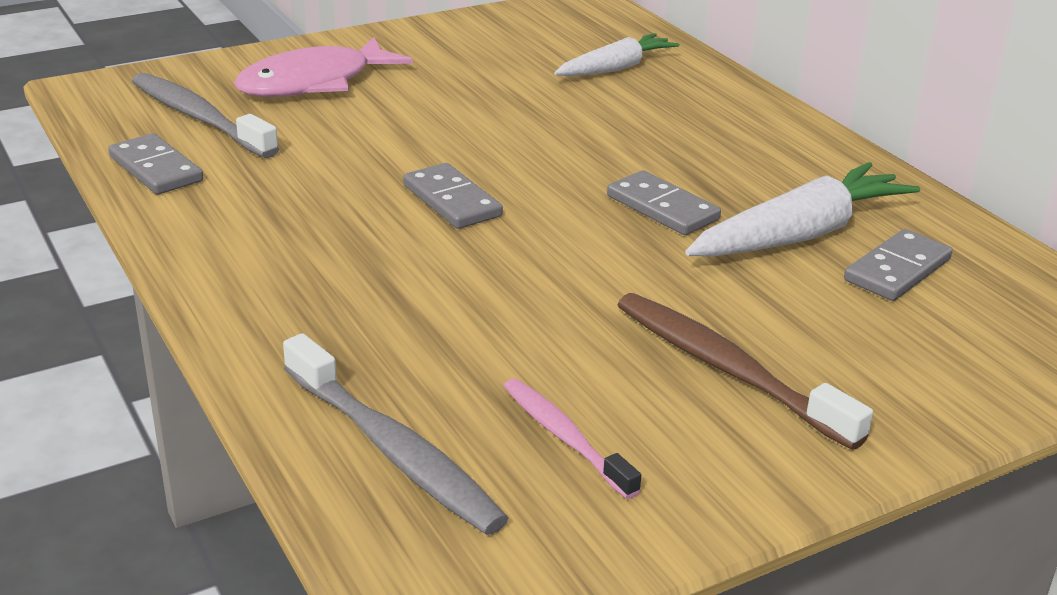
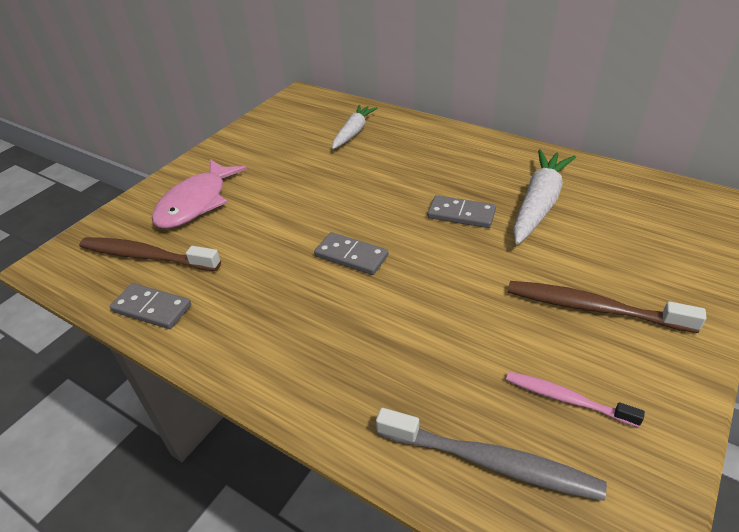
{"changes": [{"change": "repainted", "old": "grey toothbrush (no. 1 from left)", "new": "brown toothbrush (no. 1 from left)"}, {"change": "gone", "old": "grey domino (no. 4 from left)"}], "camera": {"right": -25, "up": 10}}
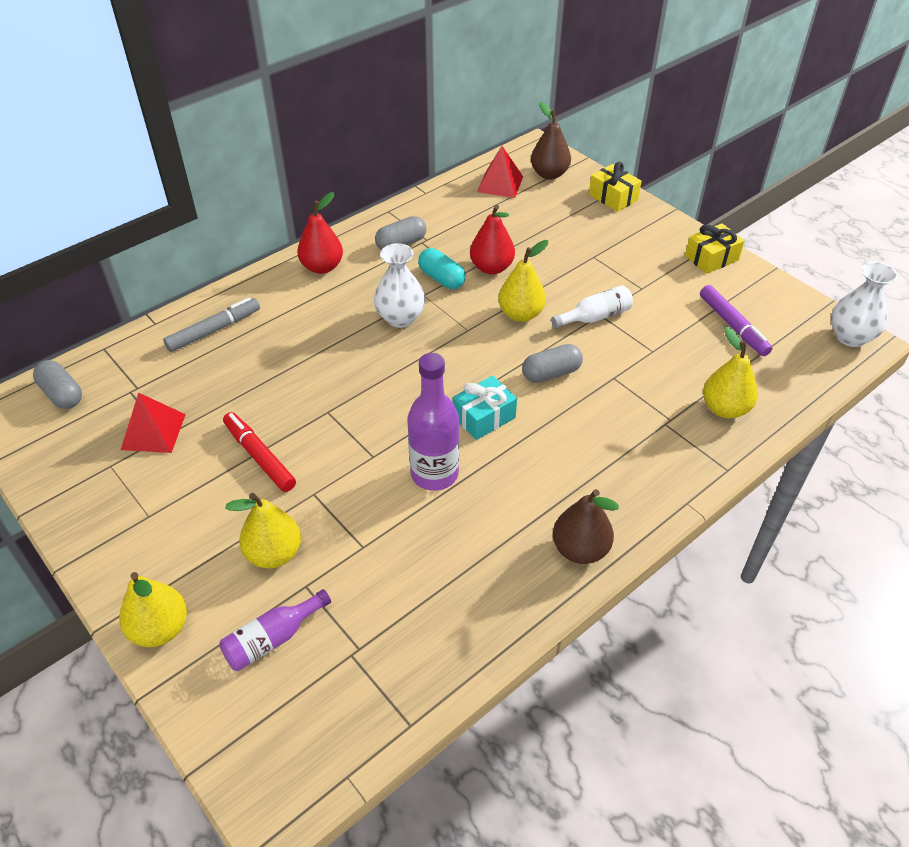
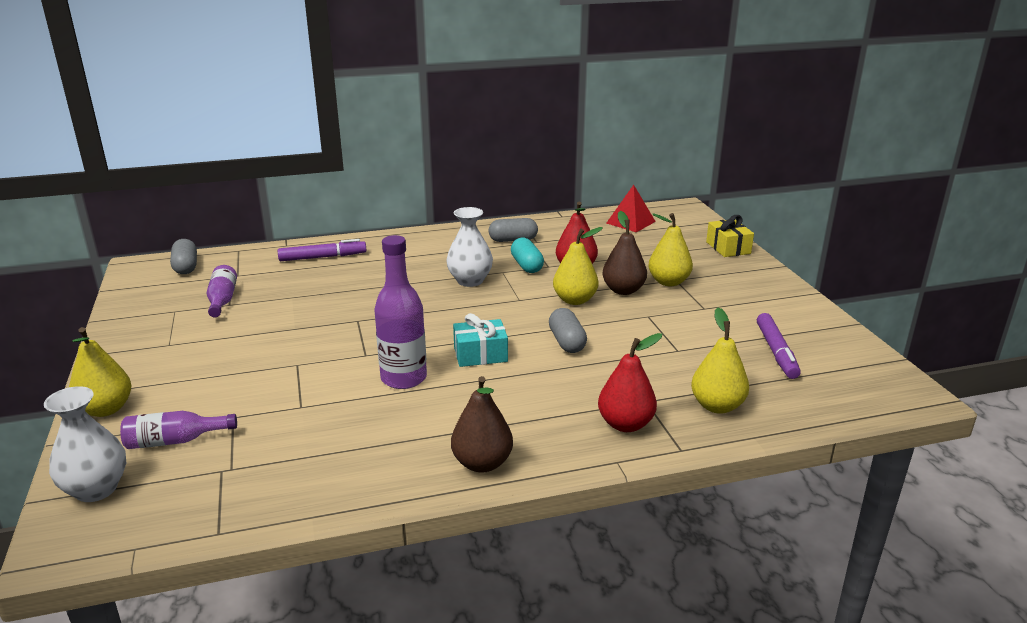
{"changes": [{"change": "shifted", "old": "white vase (no. 2 from left in the first image)", "new": "white vase (no. 1 from left)"}, {"change": "swapped", "old": "red pyramid (no. 1 from left)", "new": "purple bottle (no. 2 from left)"}, {"change": "repainted", "old": "grey marker", "new": "purple marker (no. 1 from left)"}, {"change": "rotated", "old": "grey capsule (no. 3 from left)", "degrees": 75}, {"change": "shifted", "old": "red pear (no. 1 from left in the first image)", "new": "red pear (no. 2 from left)"}, {"change": "shifted", "old": "brown pear (no. 1 from left in the first image)", "new": "brown pear (no. 2 from left)"}, {"change": "shifted", "old": "yellow pear (no. 2 from left in the first image)", "new": "yellow pear (no. 3 from left)"}, {"change": "gone", "old": "red marker"}, {"change": "gone", "old": "white bottle"}, {"change": "gone", "old": "yellow gift (no. 2 from left)"}], "camera": {"right": 25, "up": -20}}
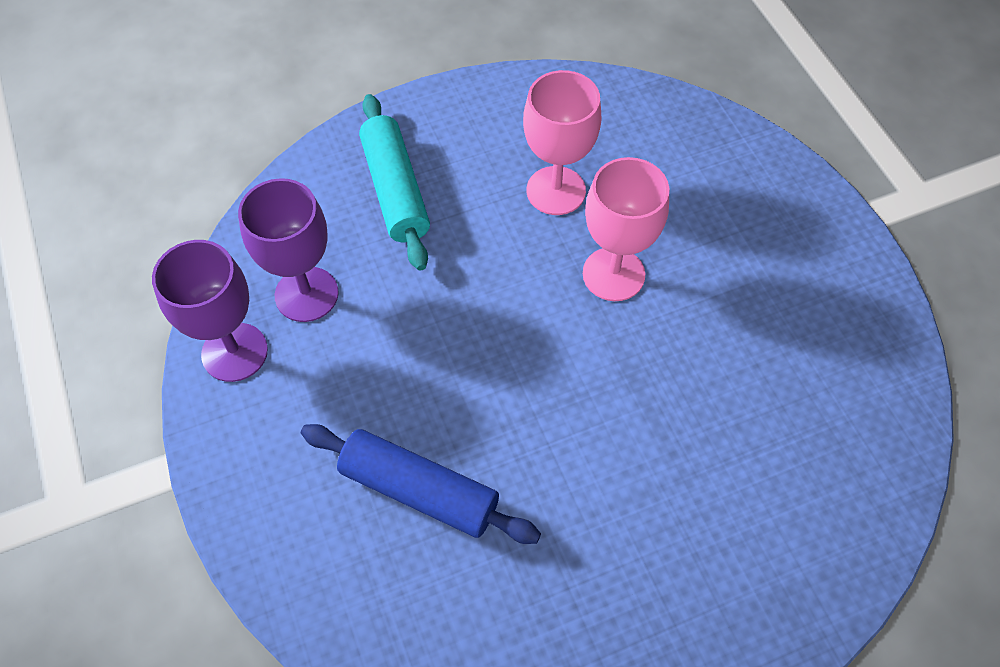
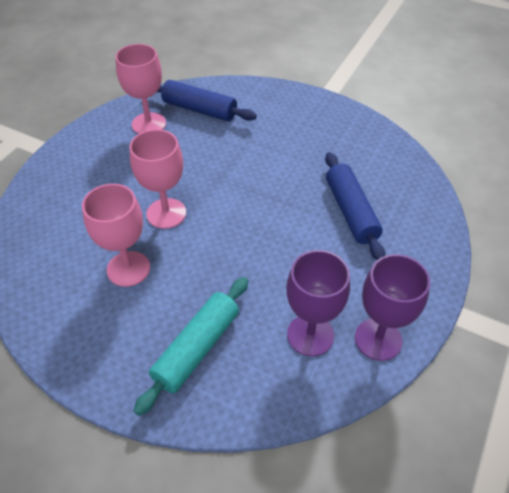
{"changes": [{"change": "new", "new": "pink goblet (no. 2 from left)"}, {"change": "new", "new": "blue rolling pin (no. 1 from left)"}], "camera": {"right": -130, "up": -10}}
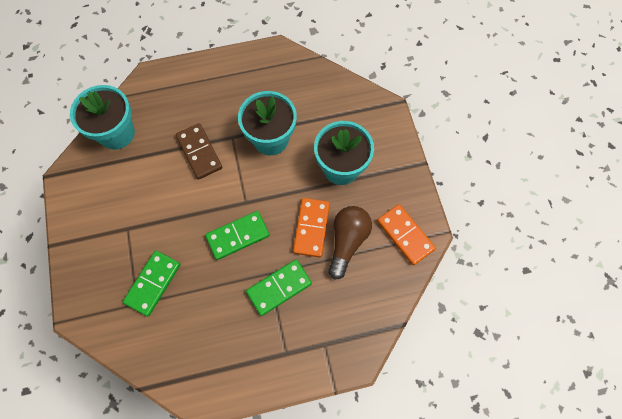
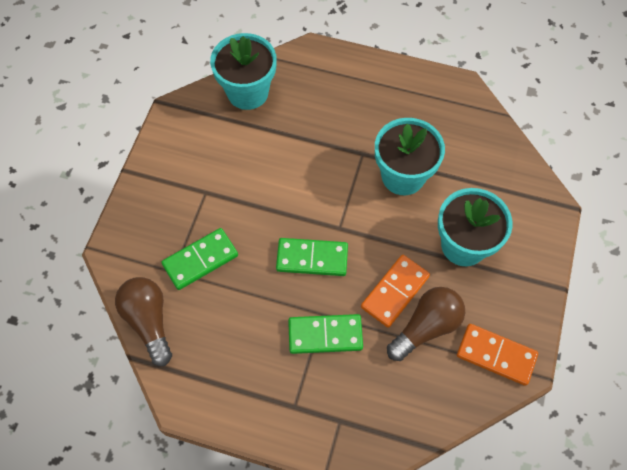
{"changes": [{"change": "new", "new": "brown light bulb (no. 1 from left)"}, {"change": "rotated", "old": "orange domino (no. 2 from left)", "degrees": -60}, {"change": "gone", "old": "brown domino"}], "camera": {"right": 30, "up": -5}}
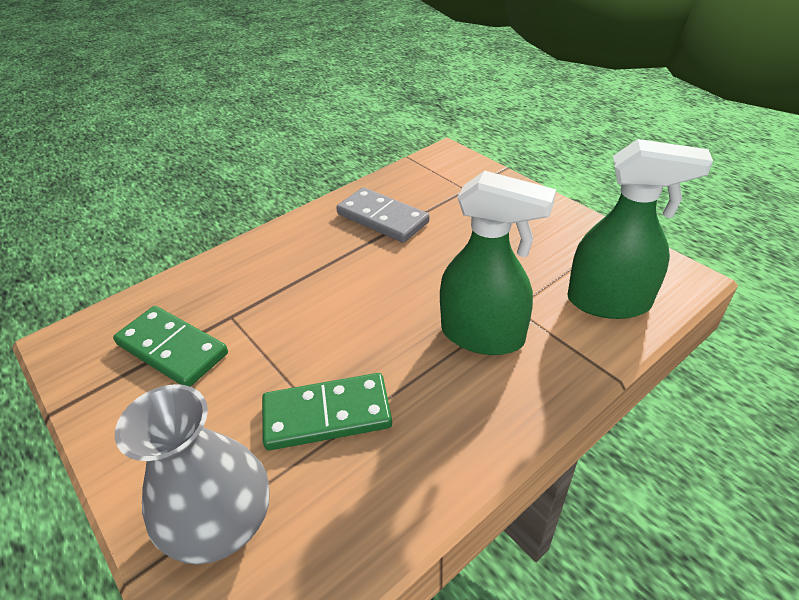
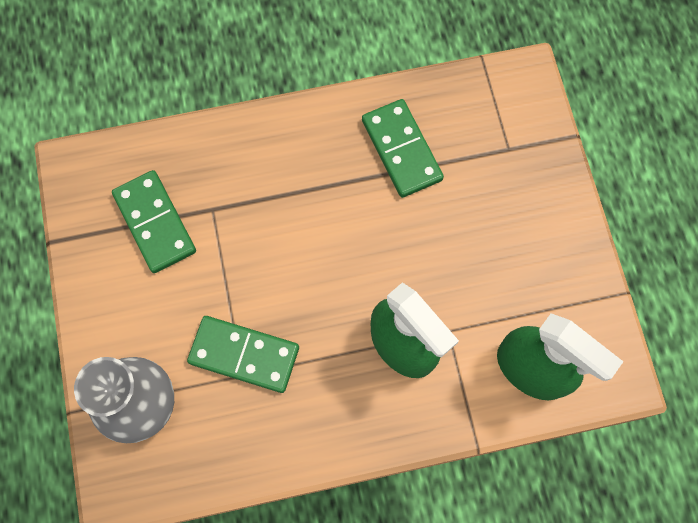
{"changes": [{"change": "repainted", "old": "grey domino", "new": "green domino (no. 3 from left)"}], "camera": {"right": 25, "up": 30}}
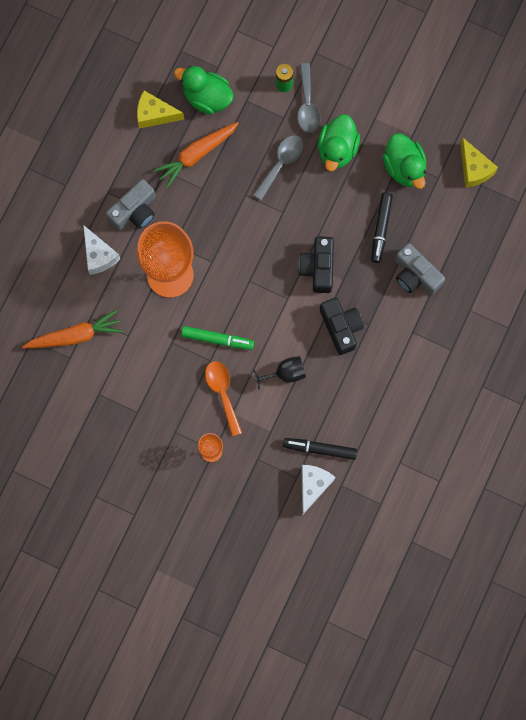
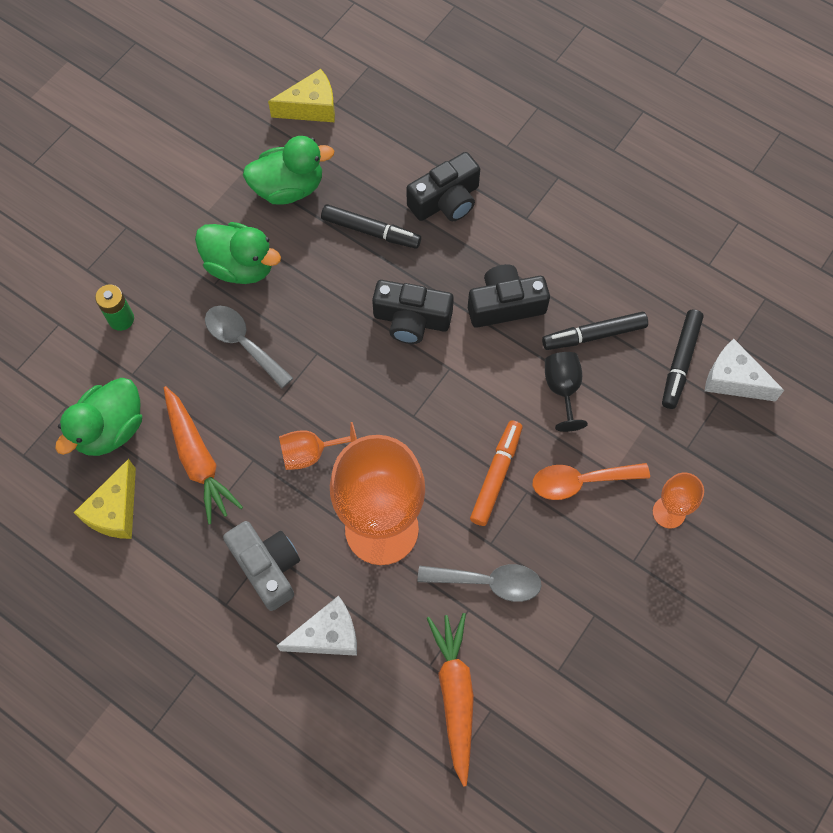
{"changes": [{"change": "new", "new": "orange goblet (no. 1 from left)"}, {"change": "repainted", "old": "grey camera (no. 2 from left)", "new": "black camera (no. 2 from left)"}, {"change": "shifted", "old": "grey spoon (no. 2 from left)"}, {"change": "repainted", "old": "green marker", "new": "orange marker"}, {"change": "new", "new": "black marker (no. 2 from left)"}], "camera": {"right": -80, "up": -10}}
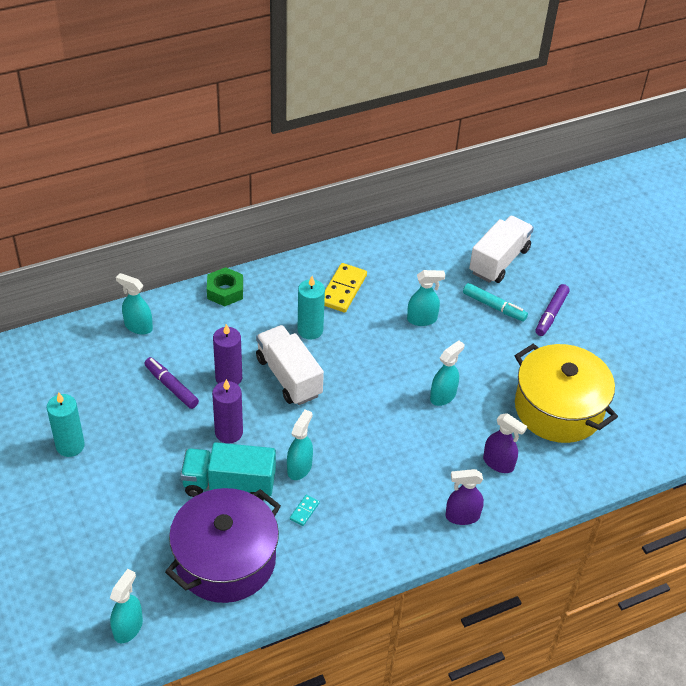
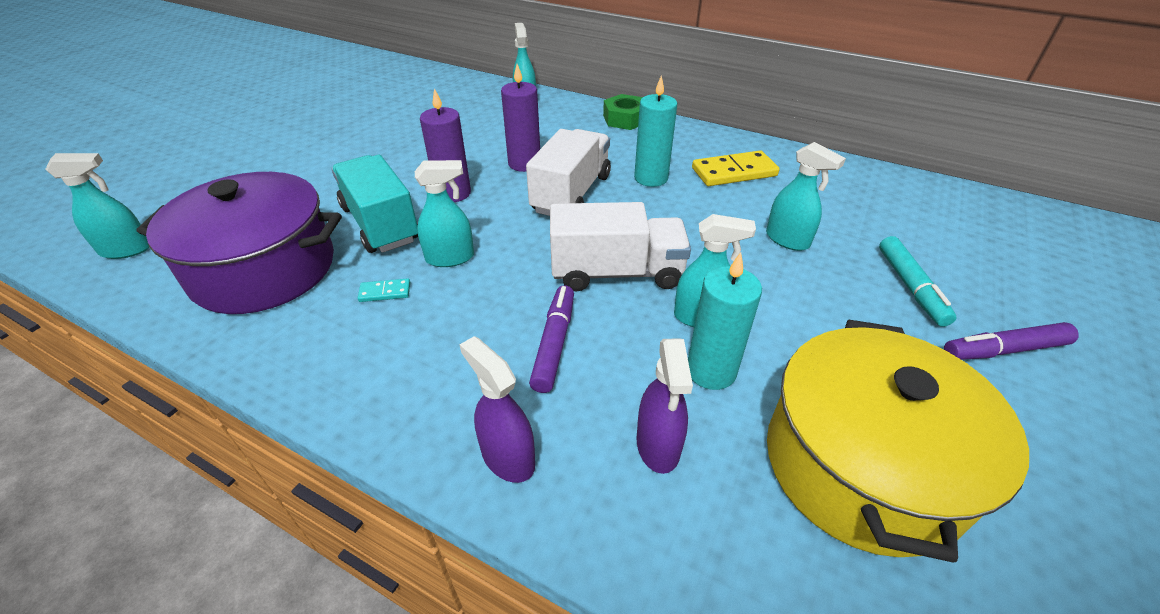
{"changes": [{"change": "shifted", "old": "purple marker (no. 1 from left)"}, {"change": "shifted", "old": "white truck (no. 2 from left)"}, {"change": "shifted", "old": "turquoise candle (no. 1 from left in the first image)", "new": "turquoise candle (no. 2 from left)"}], "camera": {"right": 55, "up": -5}}
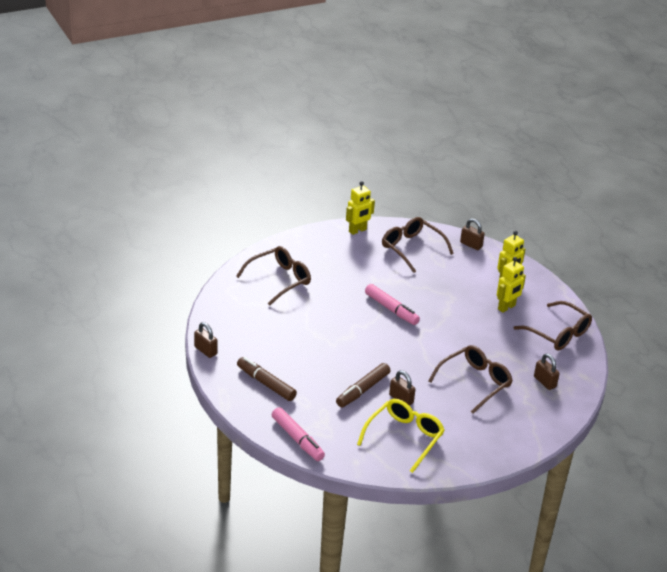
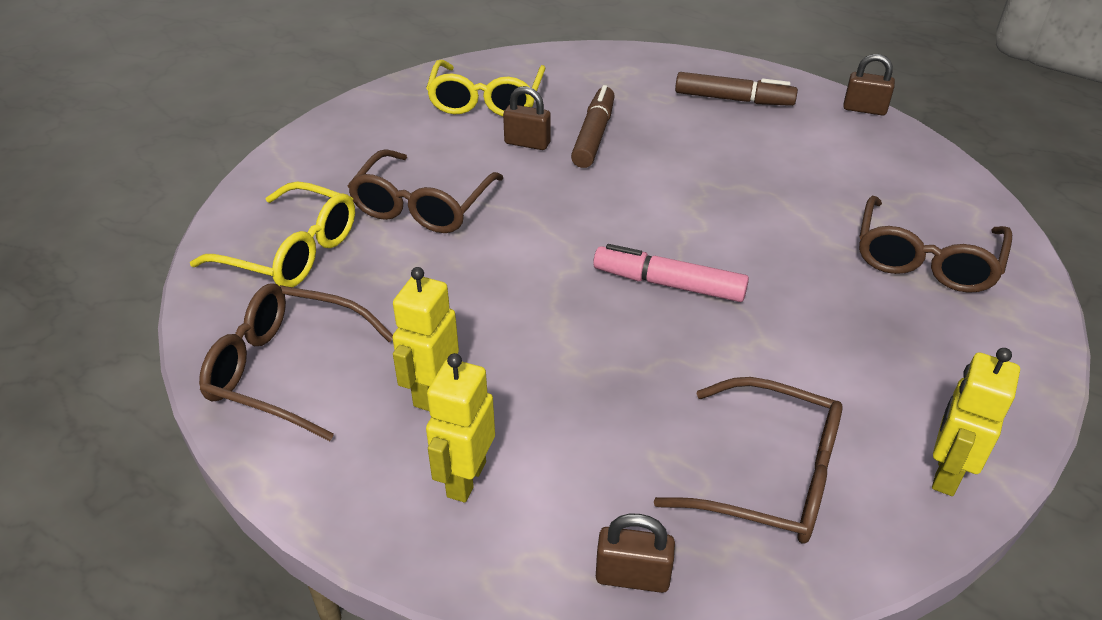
{"changes": [{"change": "swapped", "old": "brown padlock (no. 4 from left)", "new": "yellow glasses (no. 1 from left)"}, {"change": "gone", "old": "pink marker (no. 1 from left)"}], "camera": {"right": 155, "up": 5}}
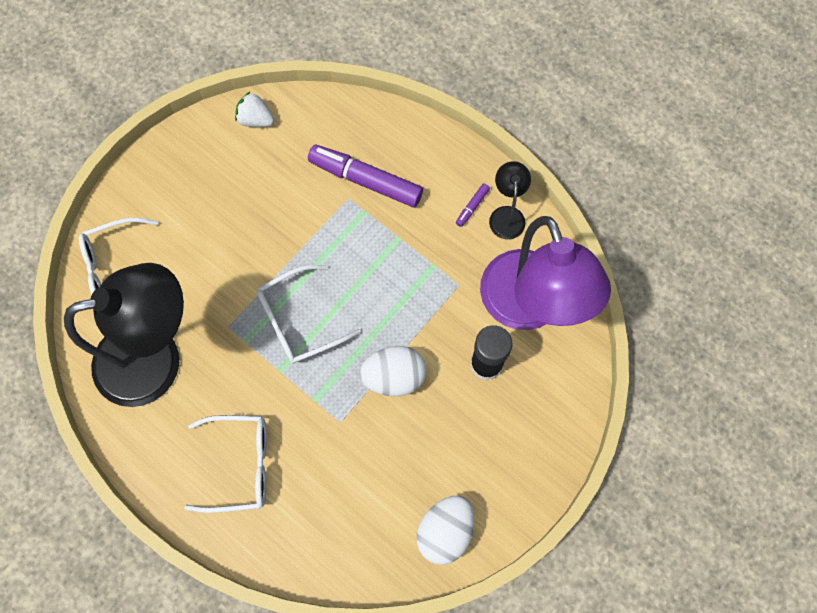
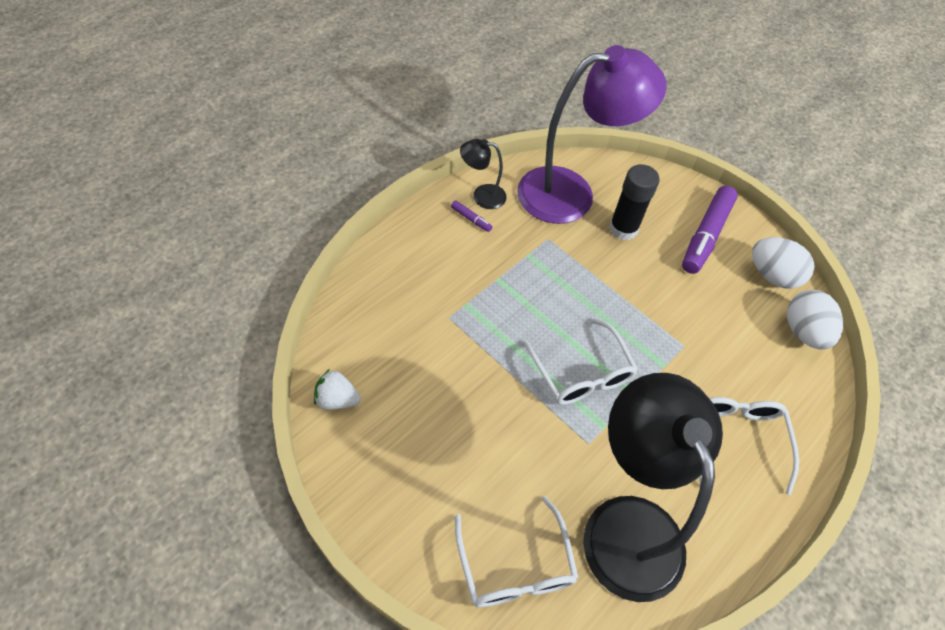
{"changes": [{"change": "rotated", "old": "white strawberry", "degrees": 75}, {"change": "shifted", "old": "purple marker (no. 1 from left in the first image)", "new": "purple marker (no. 2 from left)"}, {"change": "shifted", "old": "white egg (no. 1 from left in the first image)", "new": "white egg (no. 2 from left)"}], "camera": {"right": -90, "up": -15}}
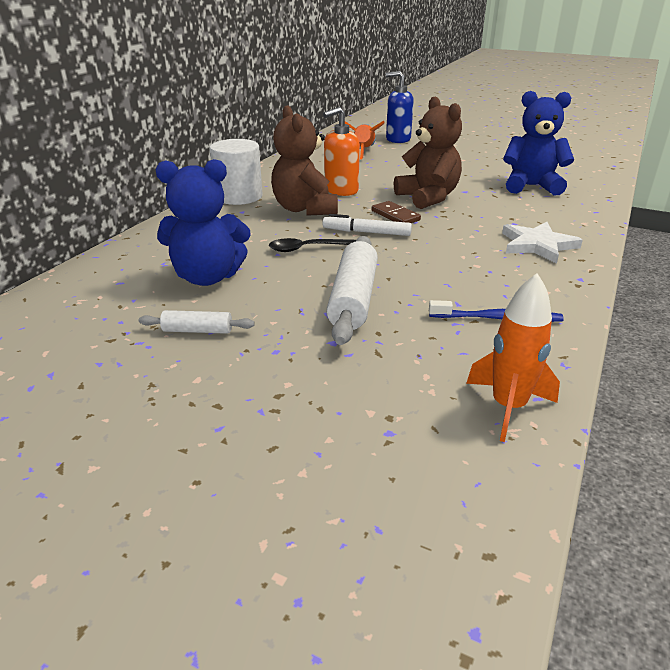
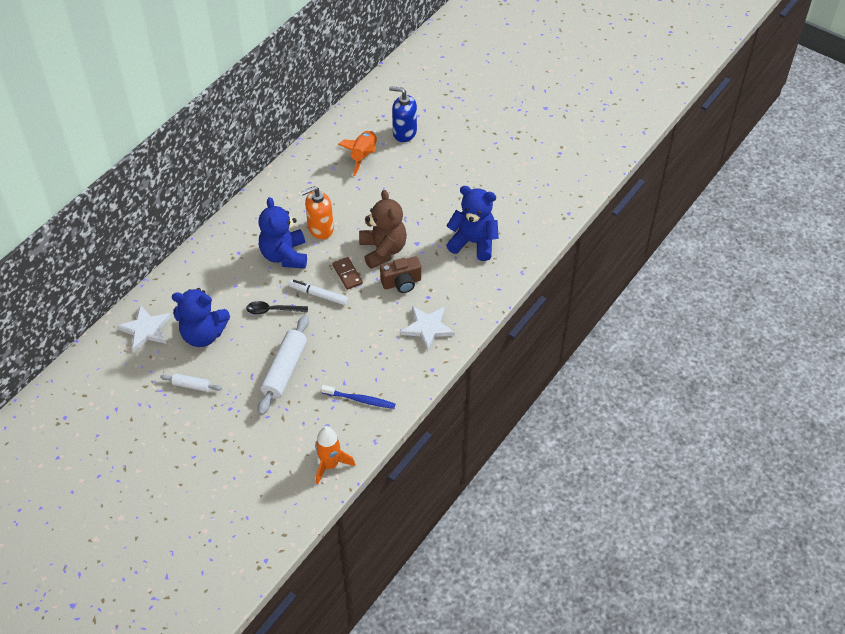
{"changes": [{"change": "new", "new": "white star (no. 1 from left)"}, {"change": "repainted", "old": "brown teddy bear (no. 1 from left)", "new": "blue teddy bear (no. 2 from left)"}, {"change": "new", "new": "brown camera"}, {"change": "gone", "old": "white cylinder"}], "camera": {"right": 10, "up": 20}}
